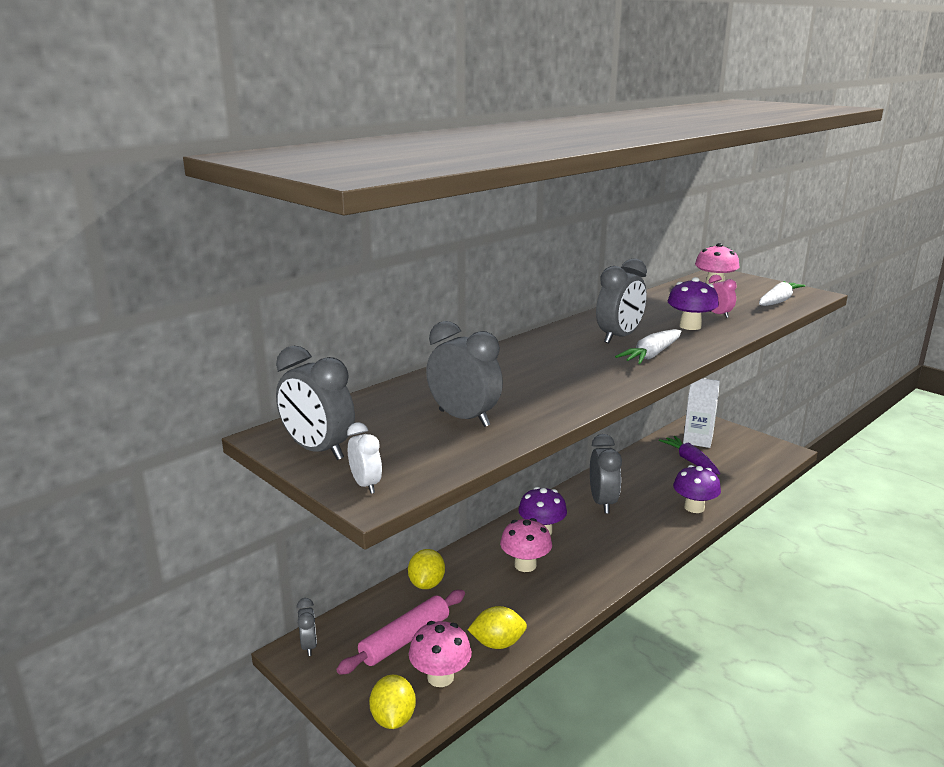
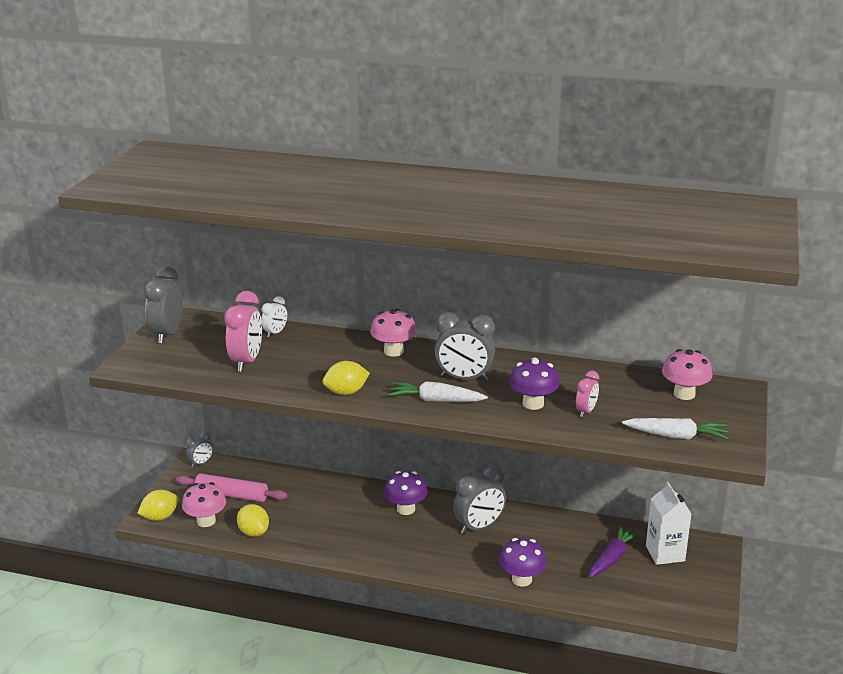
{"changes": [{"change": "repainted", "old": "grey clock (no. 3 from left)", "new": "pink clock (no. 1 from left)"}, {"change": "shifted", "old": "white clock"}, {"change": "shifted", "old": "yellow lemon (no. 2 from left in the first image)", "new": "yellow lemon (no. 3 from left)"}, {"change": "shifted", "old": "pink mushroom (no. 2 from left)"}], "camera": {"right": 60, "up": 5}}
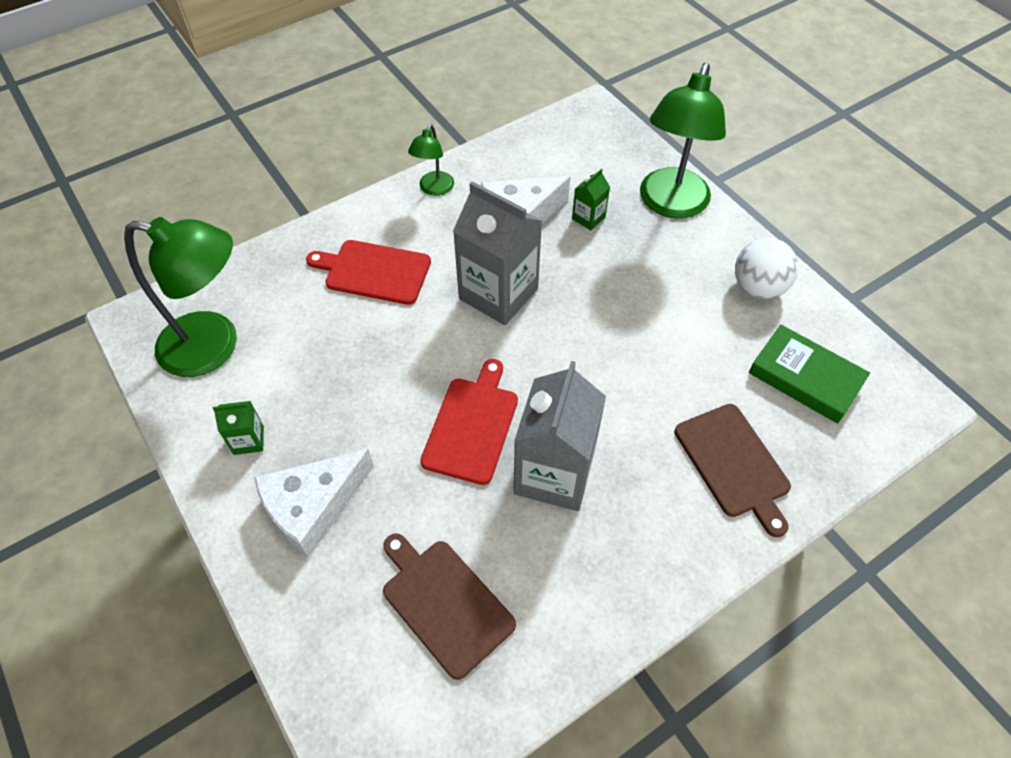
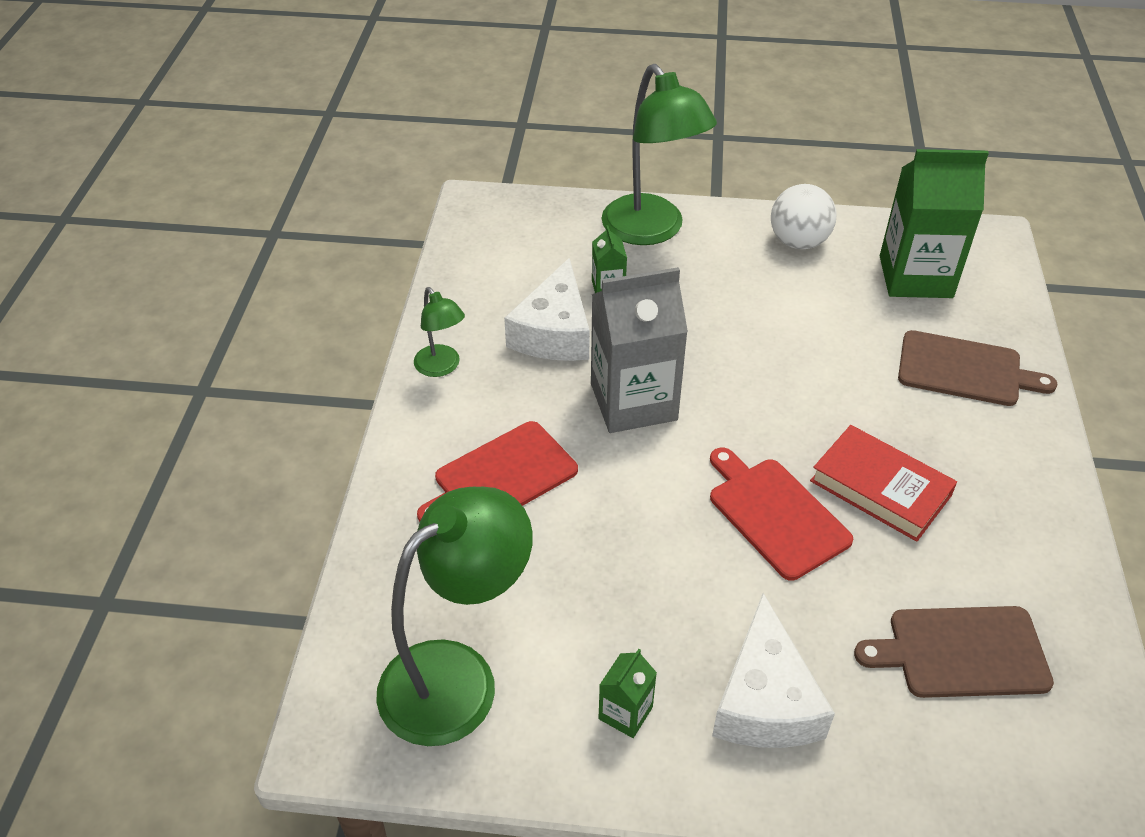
{"changes": [{"change": "swapped", "old": "grey carton (no. 2 from left)", "new": "red book"}, {"change": "swapped", "old": "green book", "new": "green carton (no. 3 from left)"}], "camera": {"right": -50, "up": -10}}
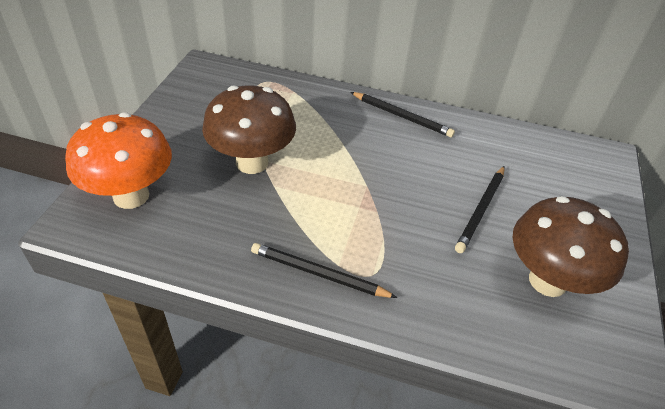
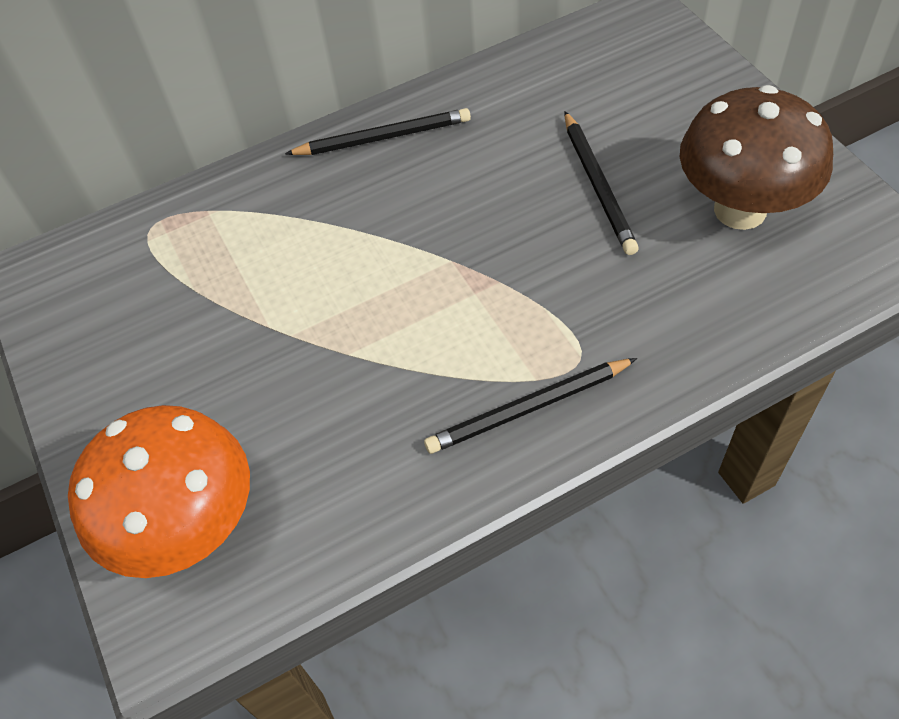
{"changes": [{"change": "gone", "old": "brown mushroom (no. 1 from left)"}], "camera": {"right": -35, "up": 10}}
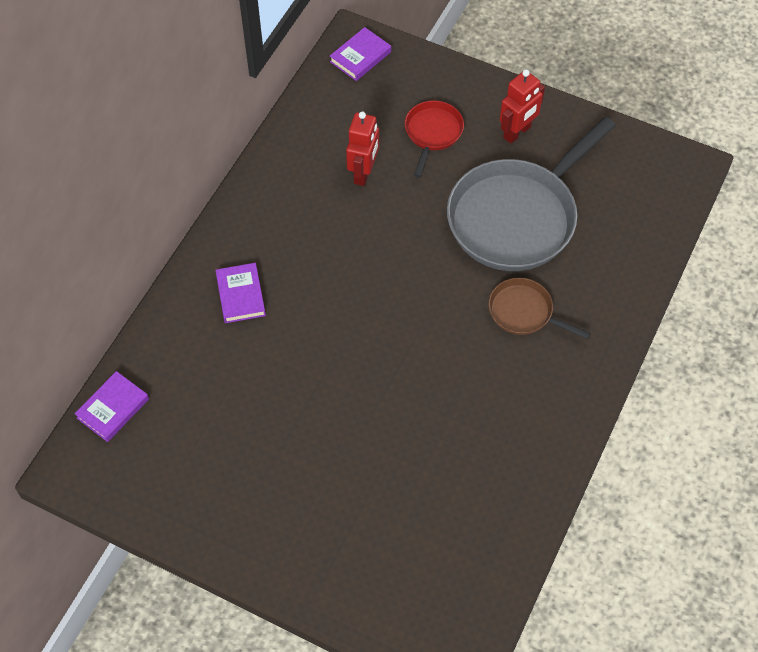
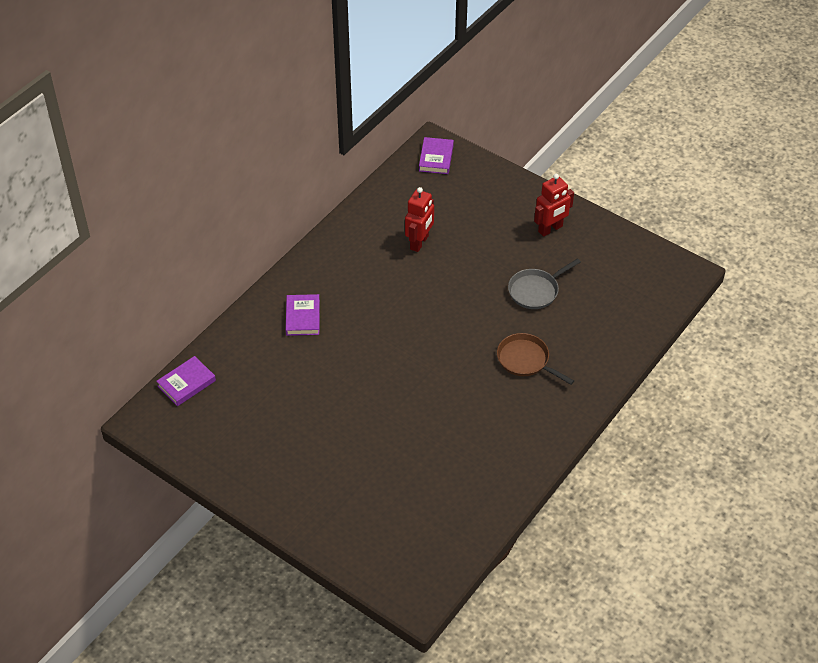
{"changes": [{"change": "rotated", "old": "purple book (no. 3 from left)", "degrees": -45}, {"change": "scaled", "old": "grey pan", "factor": 0.48}, {"change": "gone", "old": "red pan"}], "camera": {"right": 10, "up": -10}}
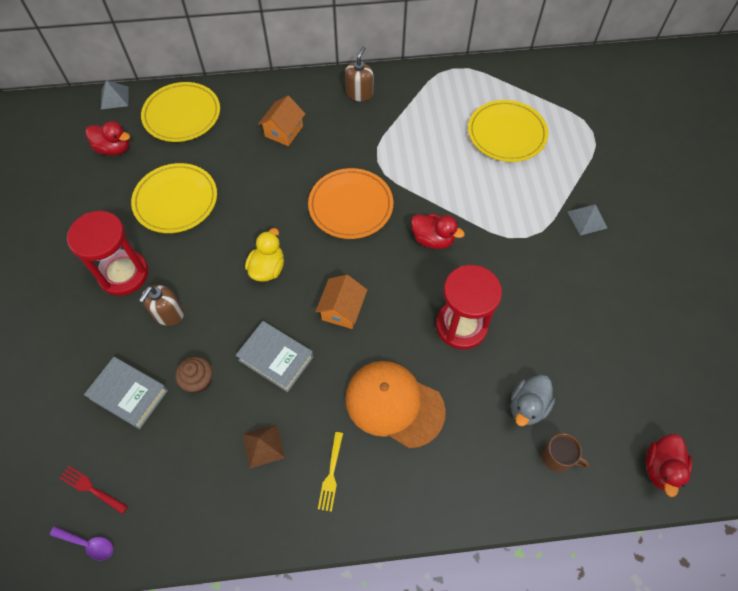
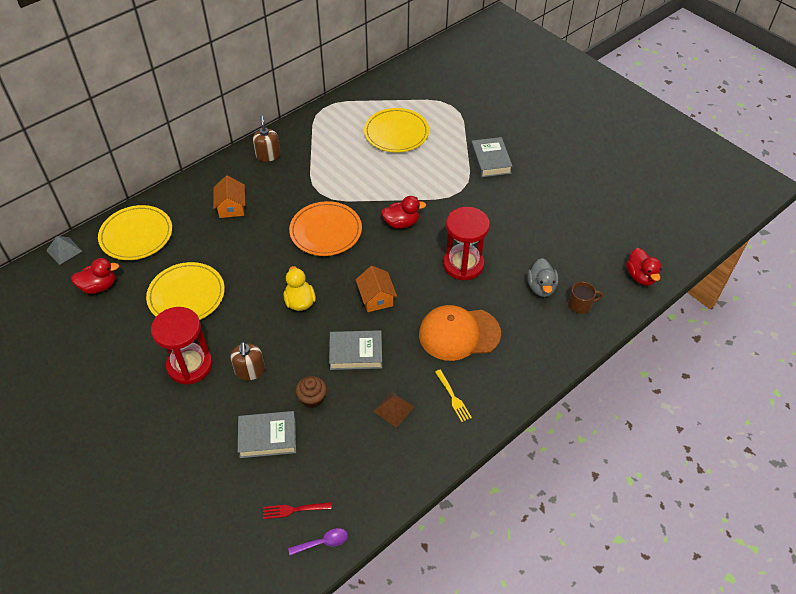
{"changes": [{"change": "swapped", "old": "grey pyramid (no. 2 from left)", "new": "grey book (no. 3 from left)"}], "camera": {"right": -35, "up": -10}}
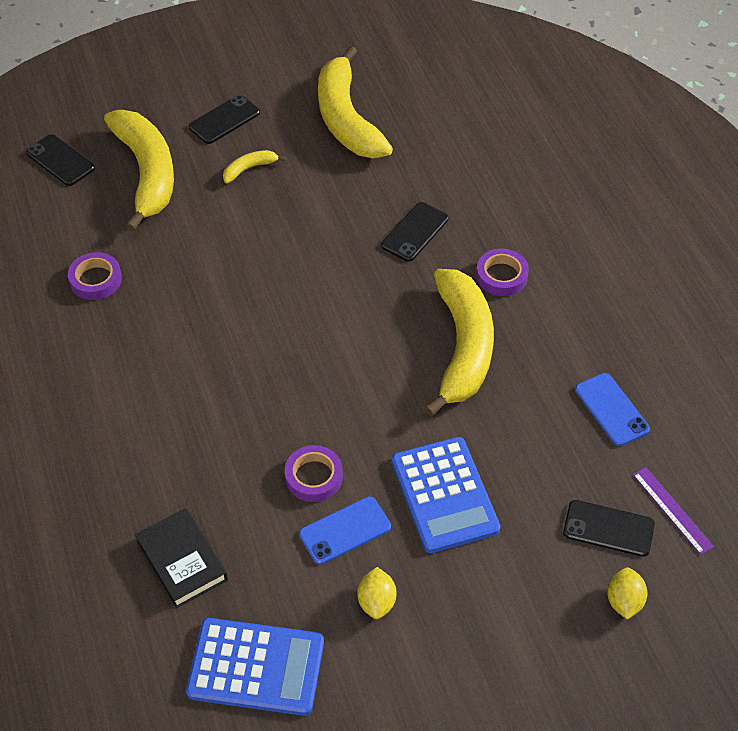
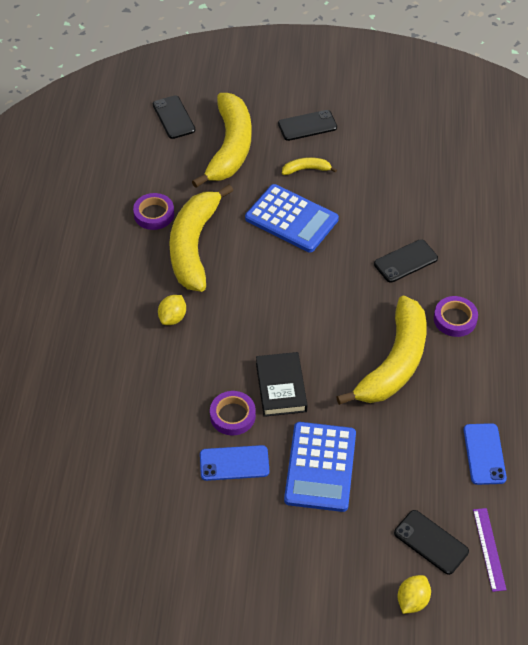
{"changes": [{"change": "shifted", "old": "yellow lemon (no. 1 from left)"}, {"change": "shifted", "old": "yellow banana (no. 3 from left in the first image)", "new": "yellow banana (no. 1 from left)"}, {"change": "shifted", "old": "blue calculator (no. 1 from left)"}, {"change": "shifted", "old": "black book"}], "camera": {"right": 25, "up": 0}}
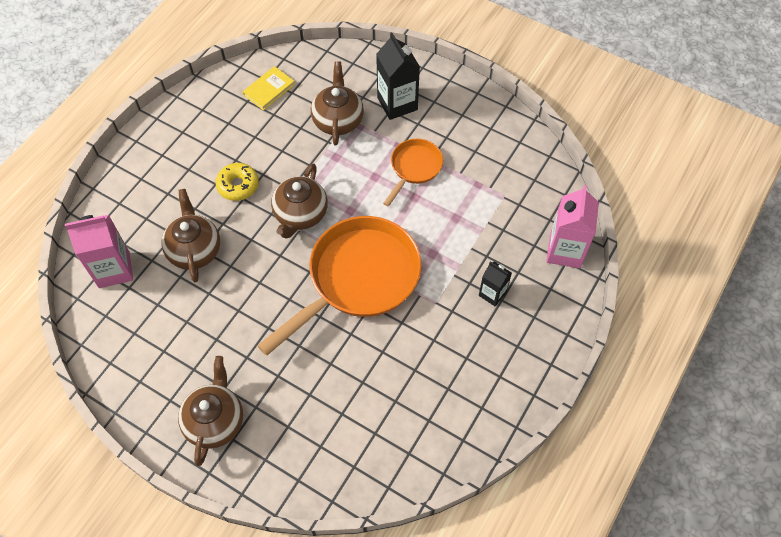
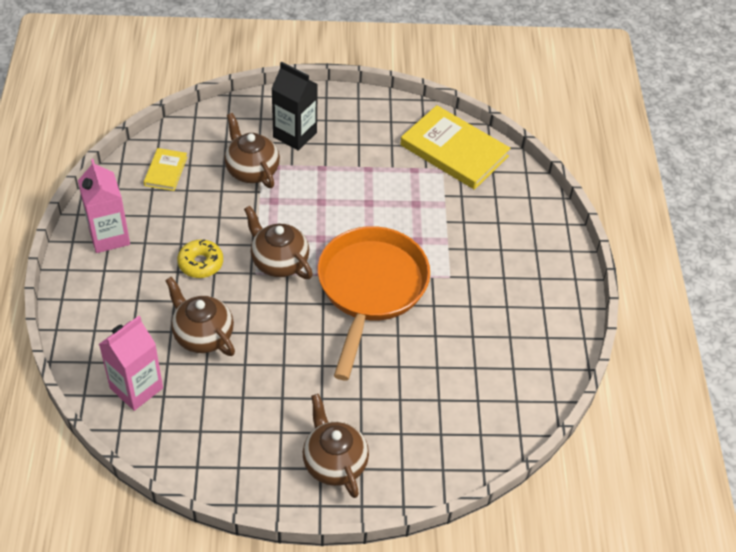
{"changes": [{"change": "shifted", "old": "pink carton (no. 2 from left in the first image)", "new": "pink carton (no. 1 from left)"}, {"change": "rotated", "old": "brown teapot (no. 3 from left)", "degrees": 150}, {"change": "new", "new": "yellow book (no. 2 from left)"}, {"change": "gone", "old": "orange pan (no. 2 from left)"}, {"change": "gone", "old": "black carton (no. 2 from left)"}], "camera": {"right": -35, "up": -10}}
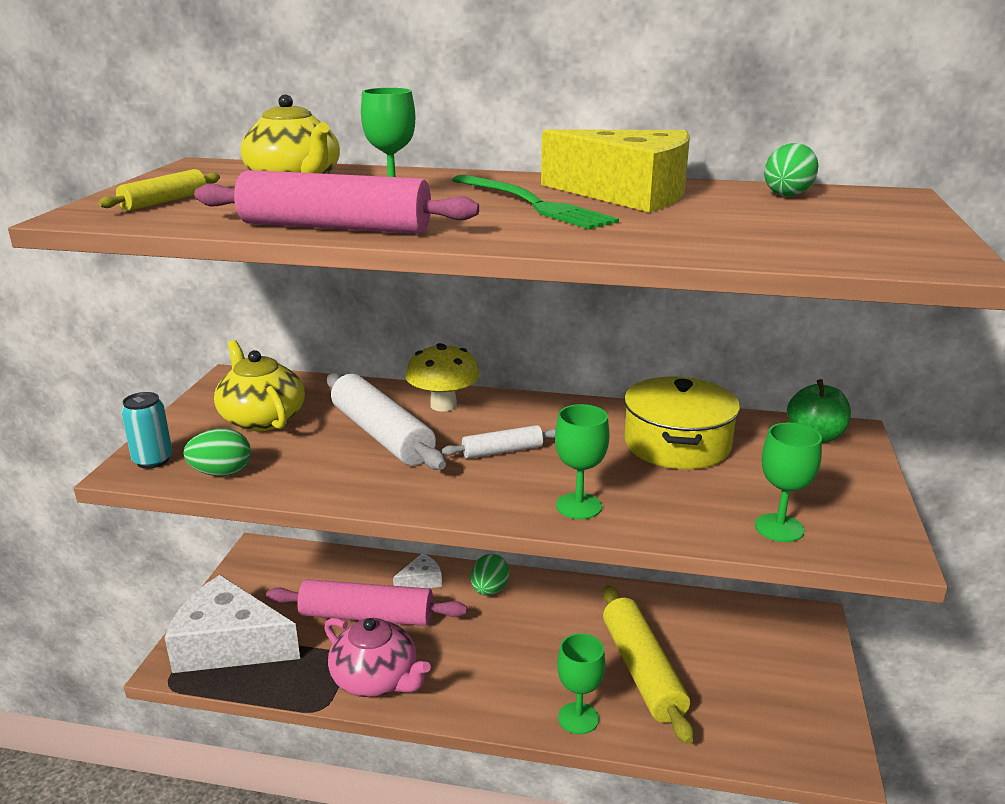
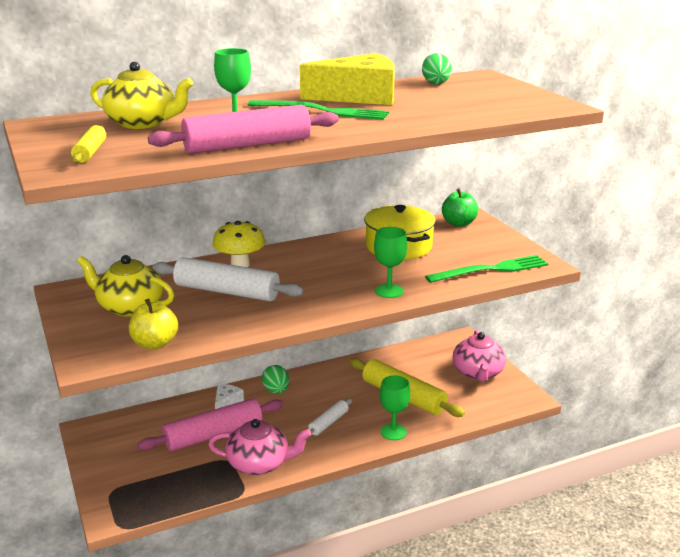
{"changes": [{"change": "swapped", "old": "green egg (no. 1 from left)", "new": "yellow apple"}, {"change": "shifted", "old": "white rolling pin (no. 2 from left)"}, {"change": "swapped", "old": "green goblet (no. 4 from left)", "new": "green fork (no. 2 from left)"}, {"change": "new", "new": "pink teapot (no. 2 from left)"}, {"change": "gone", "old": "turquoise can"}, {"change": "gone", "old": "white cheese (no. 1 from left)"}], "camera": {"right": -35, "up": 0}}
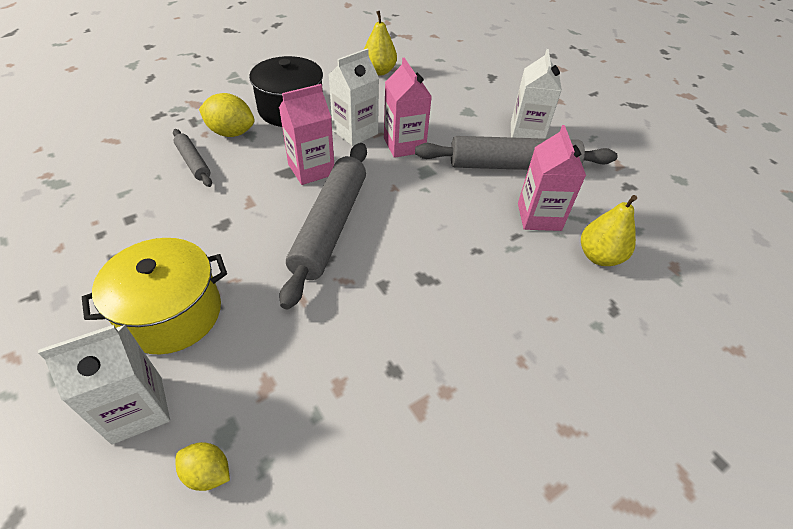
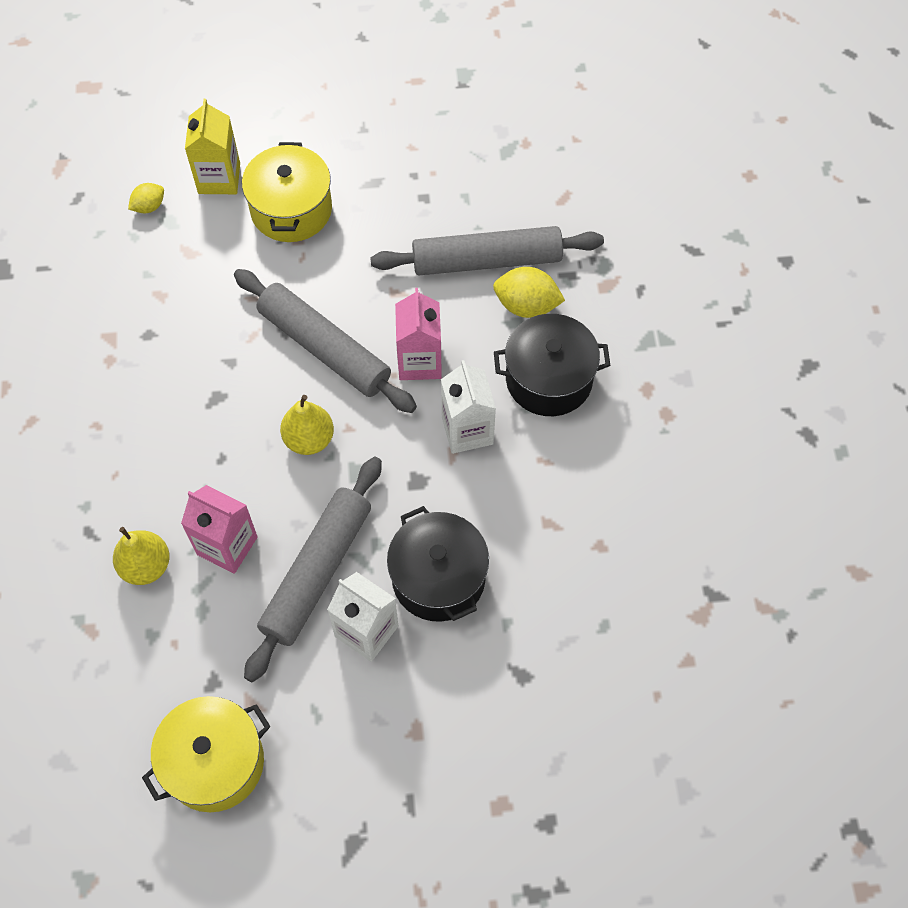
{"changes": [{"change": "new", "new": "yellow pot (no. 1 from left)"}, {"change": "repainted", "old": "white carton (no. 1 from left)", "new": "yellow carton"}, {"change": "shifted", "old": "yellow pear (no. 1 from left in the first image)", "new": "yellow pear (no. 2 from left)"}, {"change": "scaled", "old": "grey rolling pin (no. 1 from left in the first image)", "factor": 2.02}, {"change": "new", "new": "black pot (no. 1 from left)"}, {"change": "rotated", "old": "yellow lemon (no. 2 from left)", "degrees": 60}, {"change": "gone", "old": "pink carton (no. 2 from left)"}], "camera": {"right": 120, "up": 15}}
